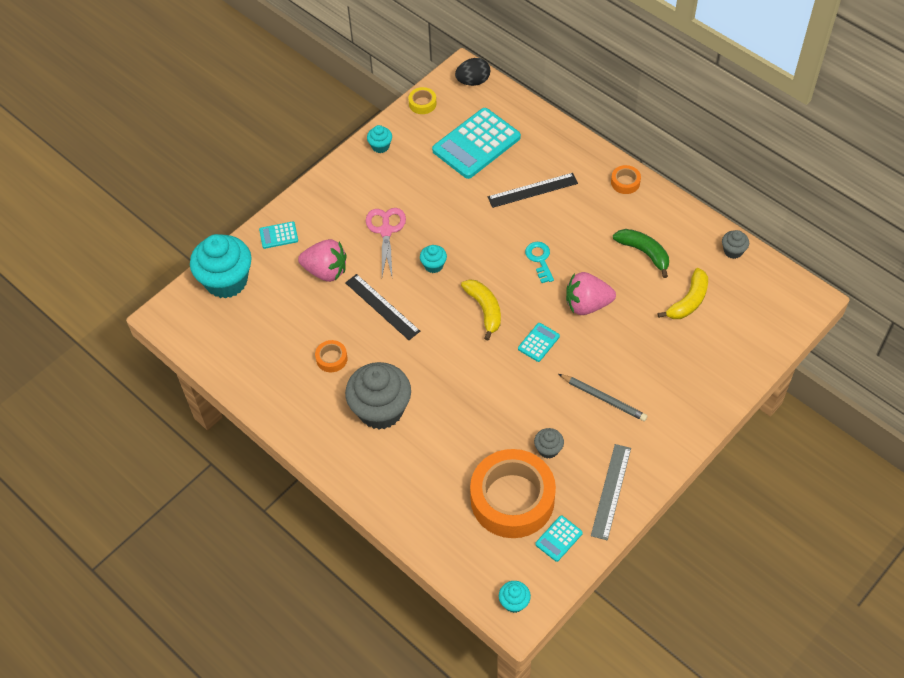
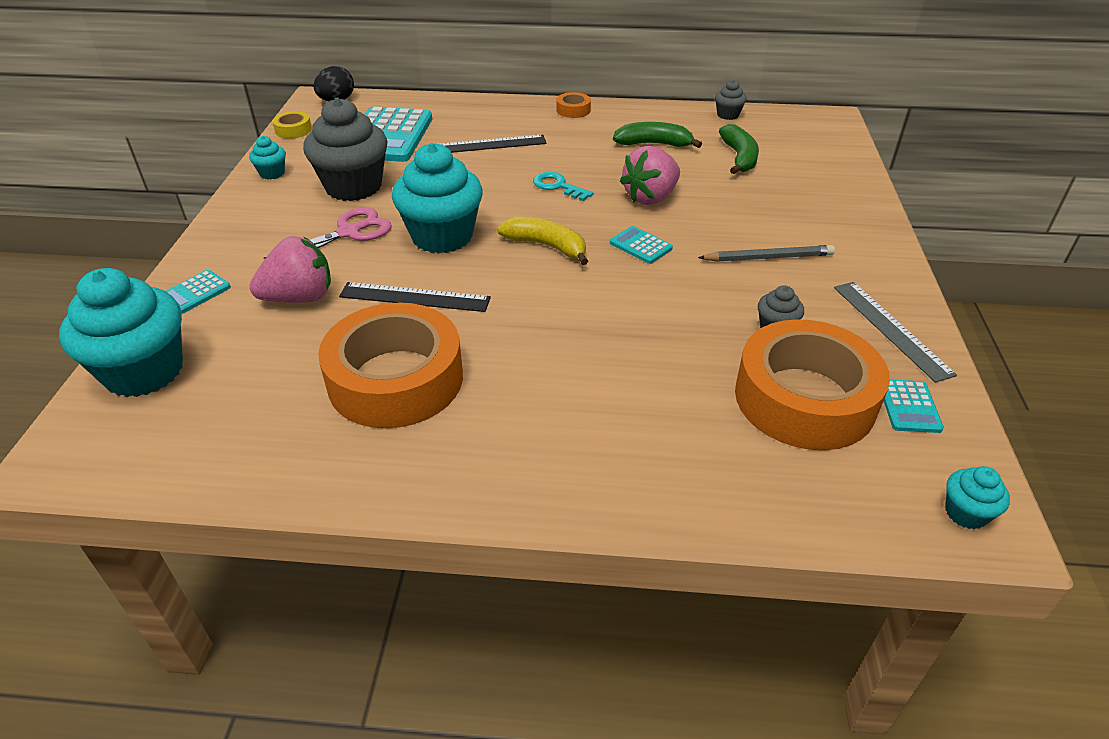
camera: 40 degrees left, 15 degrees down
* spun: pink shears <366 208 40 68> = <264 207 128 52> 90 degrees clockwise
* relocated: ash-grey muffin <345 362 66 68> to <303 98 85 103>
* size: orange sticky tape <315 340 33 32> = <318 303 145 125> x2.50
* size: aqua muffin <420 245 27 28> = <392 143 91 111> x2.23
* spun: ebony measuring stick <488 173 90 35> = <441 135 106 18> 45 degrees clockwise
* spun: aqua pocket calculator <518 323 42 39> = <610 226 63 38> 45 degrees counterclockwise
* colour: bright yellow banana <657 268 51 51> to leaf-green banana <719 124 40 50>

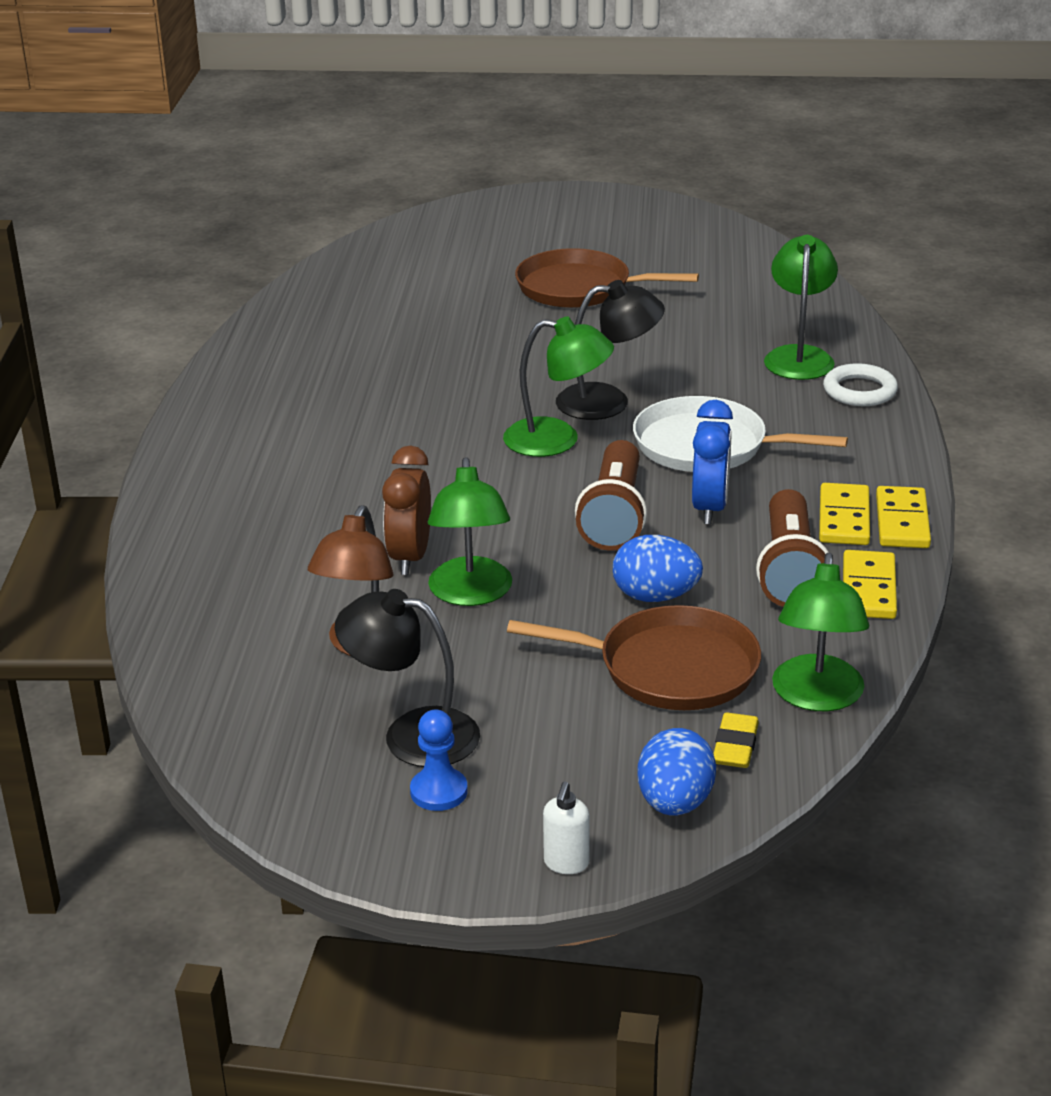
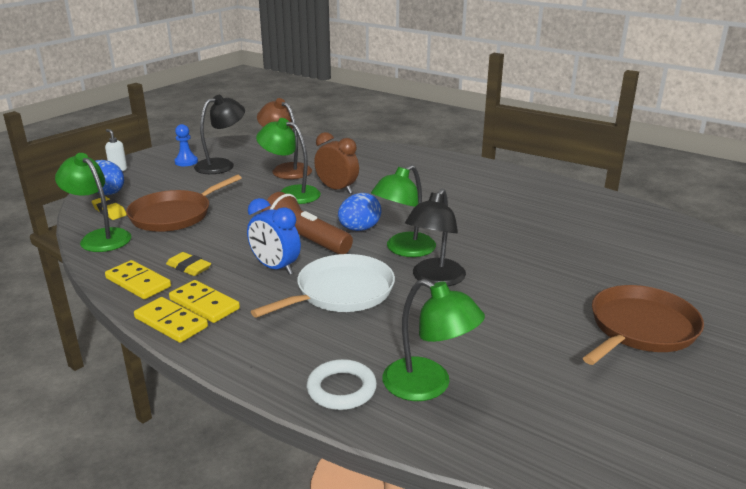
camera: 120 degrees right, 5 degrees down
* exchanged: dark brown torch <756 489 73 118> to bright yellow eraser <166 252 45 24>
* relocated: blue egg <613 535 90 67> to <338 193 44 38>

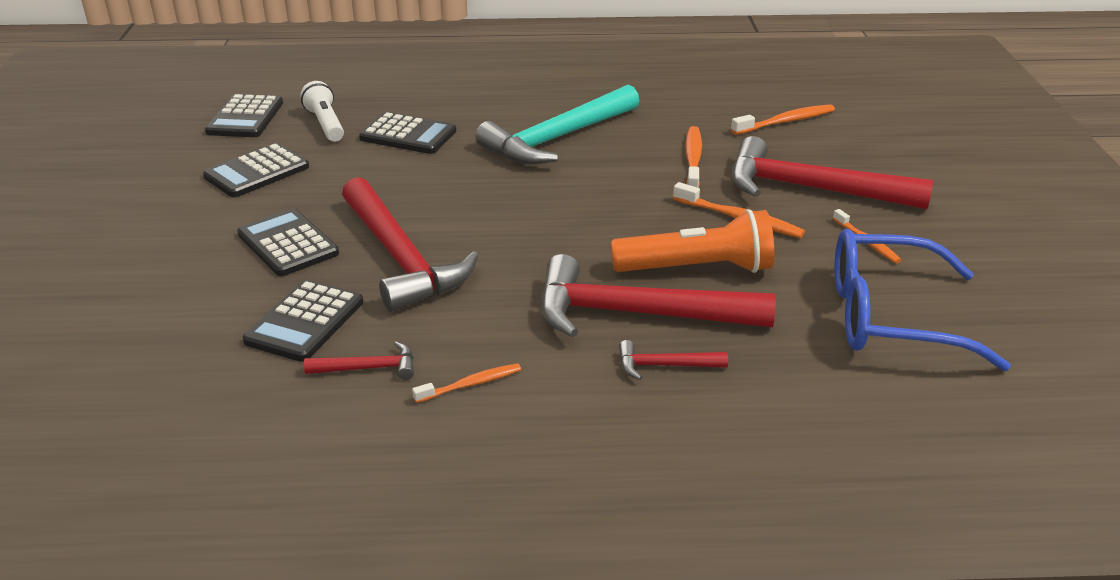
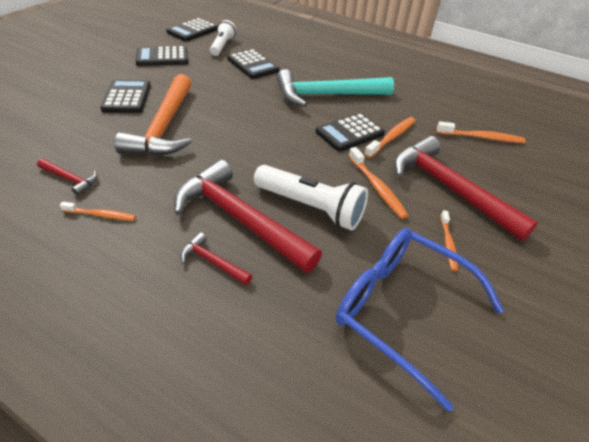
camera: 30 degrees right, 10 degrees up
* colour: red carpenter's hammer <342 177 136 135> to orange carpenter's hammer <115 74 77 82>
* colour: orange torch <611 209 163 64> to white torch <254 165 114 65>
* relocated: ebony pocket calculator <243 280 120 82> to <316 113 69 39>

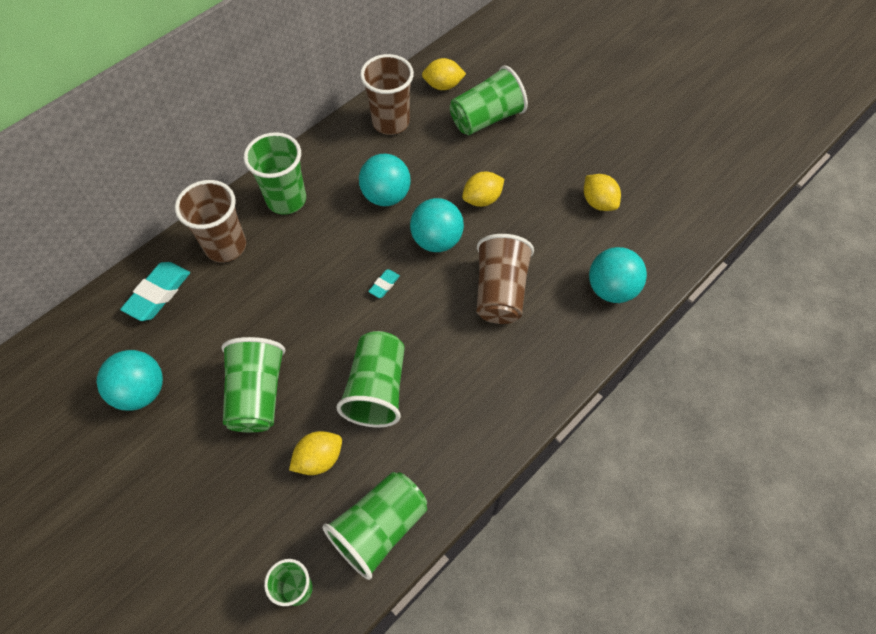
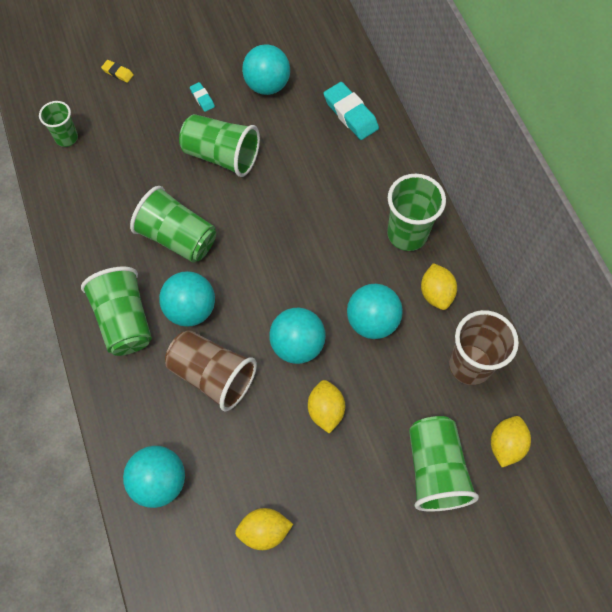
camera: 115 degrees right, 5 degrees up
* relocated: leaf-green beaker <322 472 105 108> to <81 267 71 89>
* appeared: bright yellow eraser <101 60 33 23>
* appeared: aqua play ball <159 271 56 56>
* relocated: aqua eraser <368 269 32 29> to <190 82 25 30>
* relocated: bright yellow lemon <289 431 53 44> to <421 263 36 47>
* missing: dark brown beaker <175 180 71 82>

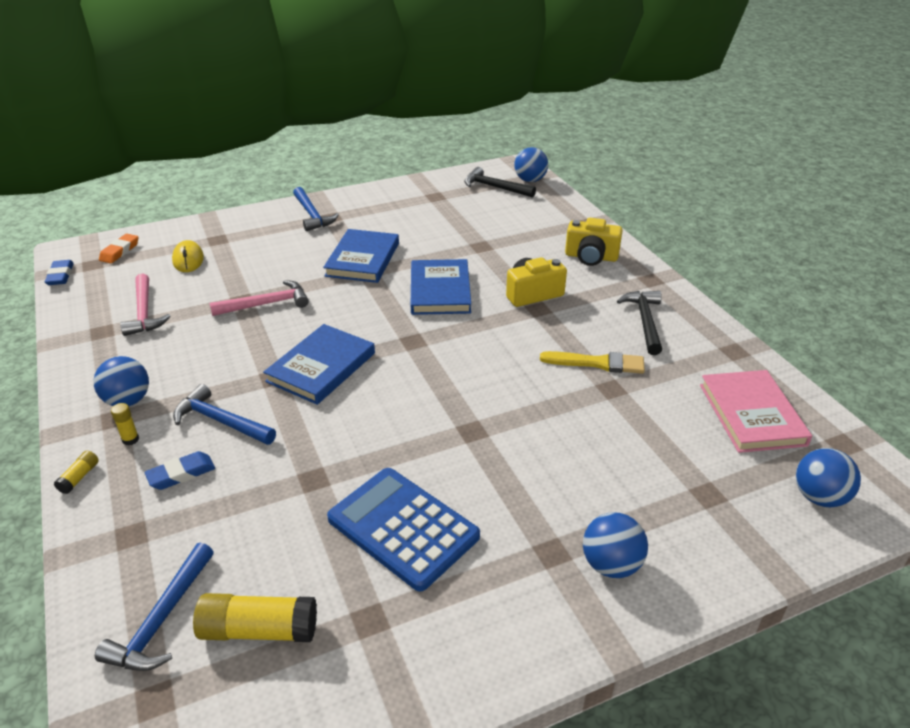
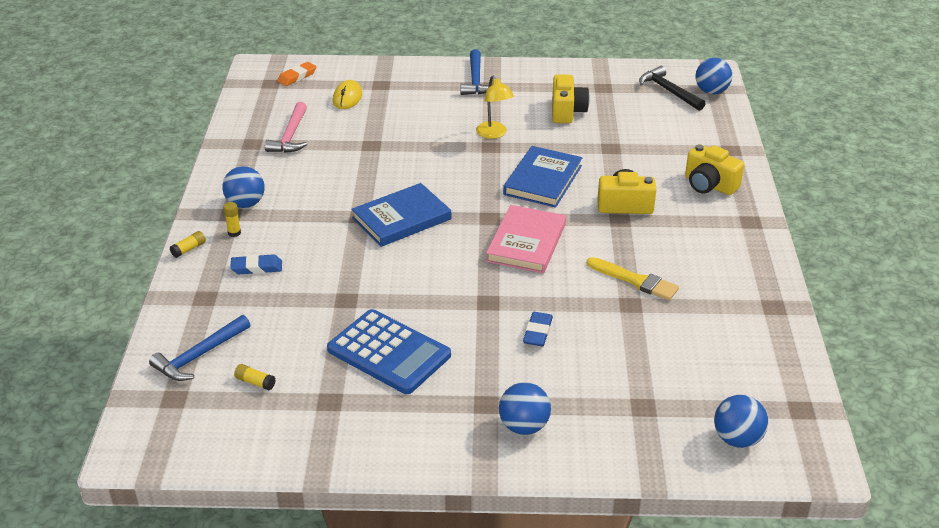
camera: 25 degrees right, 0 degrees up
* size: bright yellow glue <193 593 124 49> = <234 364 42 27> x0.49
* spun: blue pocket calculator <327 468 153 124> = <327 309 124 85> 150 degrees clockwise
* exchanged: blue hardback <323 229 76 54> to bright yellow desk lamp <476 76 38 63>
* relocated: pink hardback <700 370 112 83> to <486 205 80 68>
* relocated: blue eraser <45 260 29 25> to <523 312 30 34>
* appeared: bright yellow camera <552 74 38 49>
* missing: blue carpenter's hammer <173 384 103 61>
* missing: pink carpenter's hammer <210 280 99 36>
* missing: ebony carpenter's hammer <617 291 45 64>

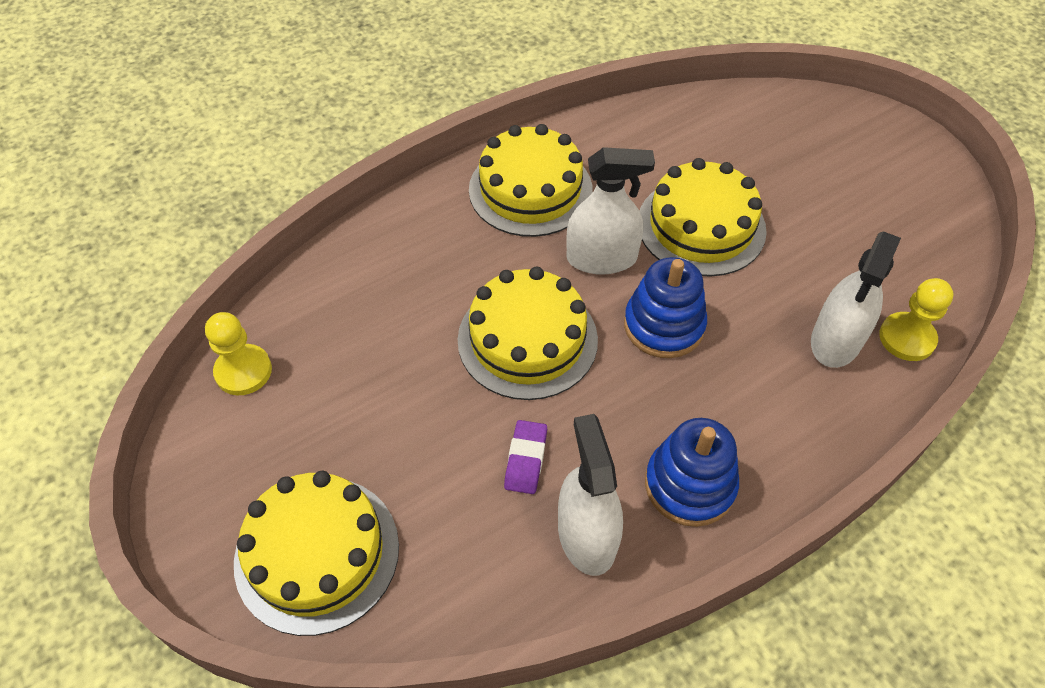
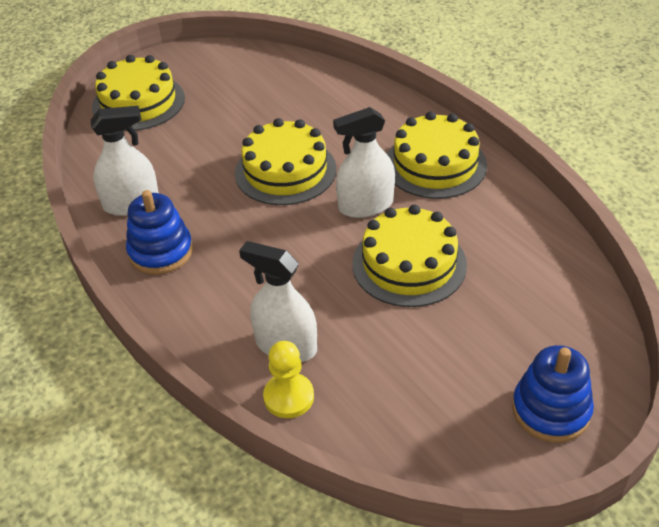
camera: 90 degrees right, 10 degrees down
* spun: white spray bottle <566 147 89 128> = <333 107 62 111> 75 degrees clockwise
* relocated: blue stacking rings <624 257 83 101> to <512 345 82 98>
* missing: bright yellow pawn <205 312 67 83>
* missing: royal purple eraser <504 420 43 74>

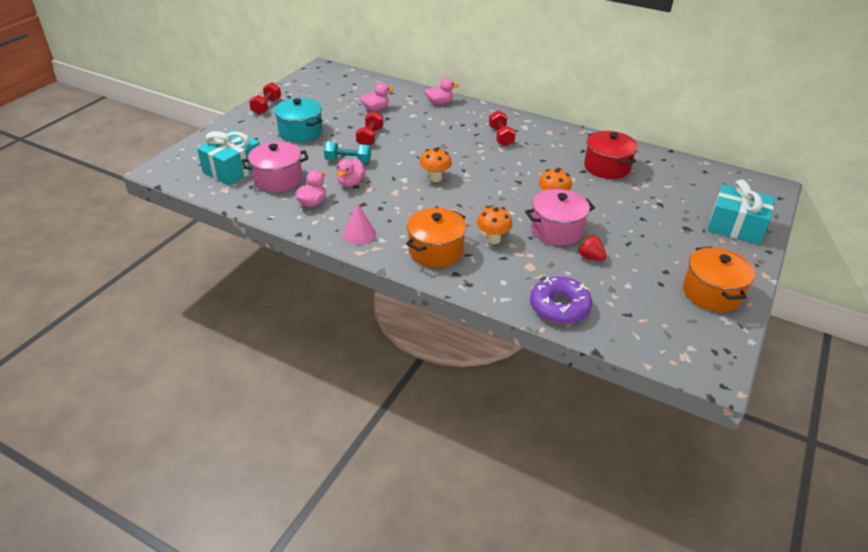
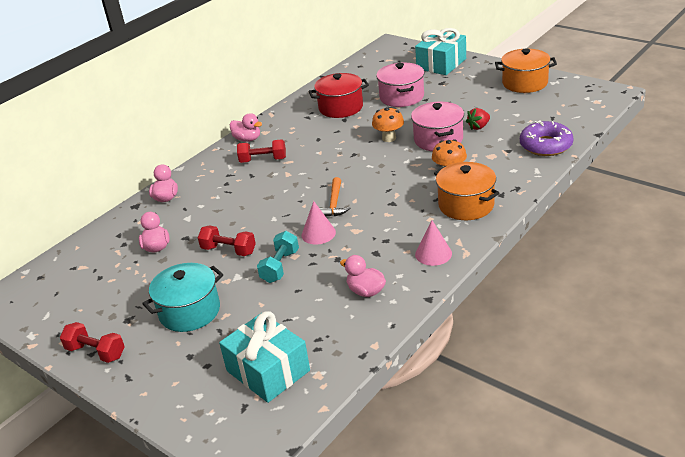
camera: 75 degrees left, 5 degrees down
* relocated: pink duck <337 159 28 28> to <230 113 32 29>
* appeared: pink cone shape <302 201 34 43>
* exchanged: orange mushroom <420 147 32 35> to orange carpenter's hammer <320 177 31 40>
* relocated: pink pot <242 141 67 51> to <376 63 49 44>

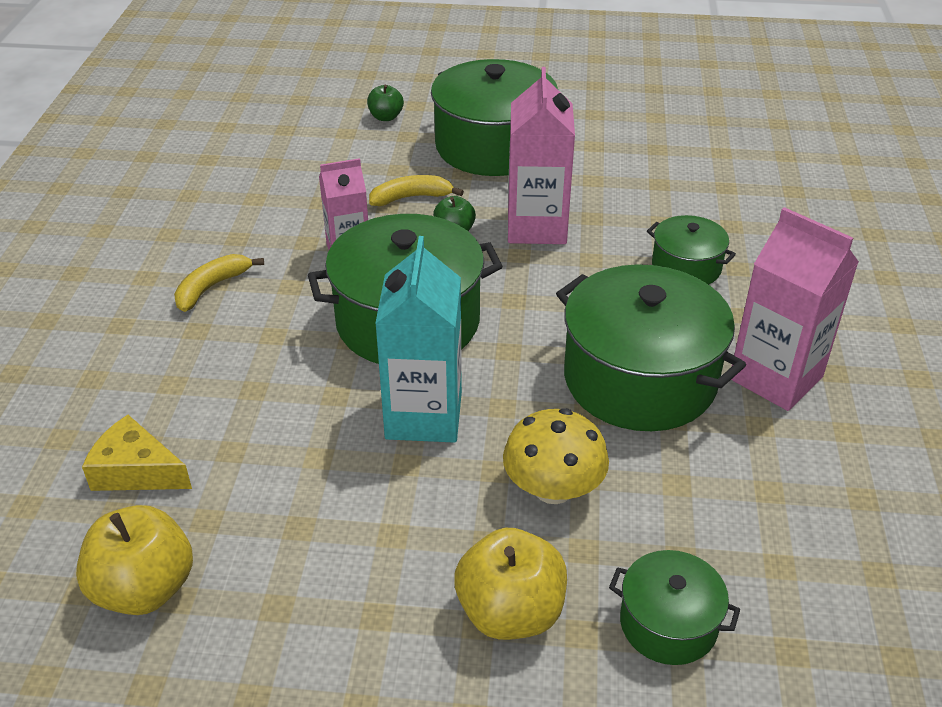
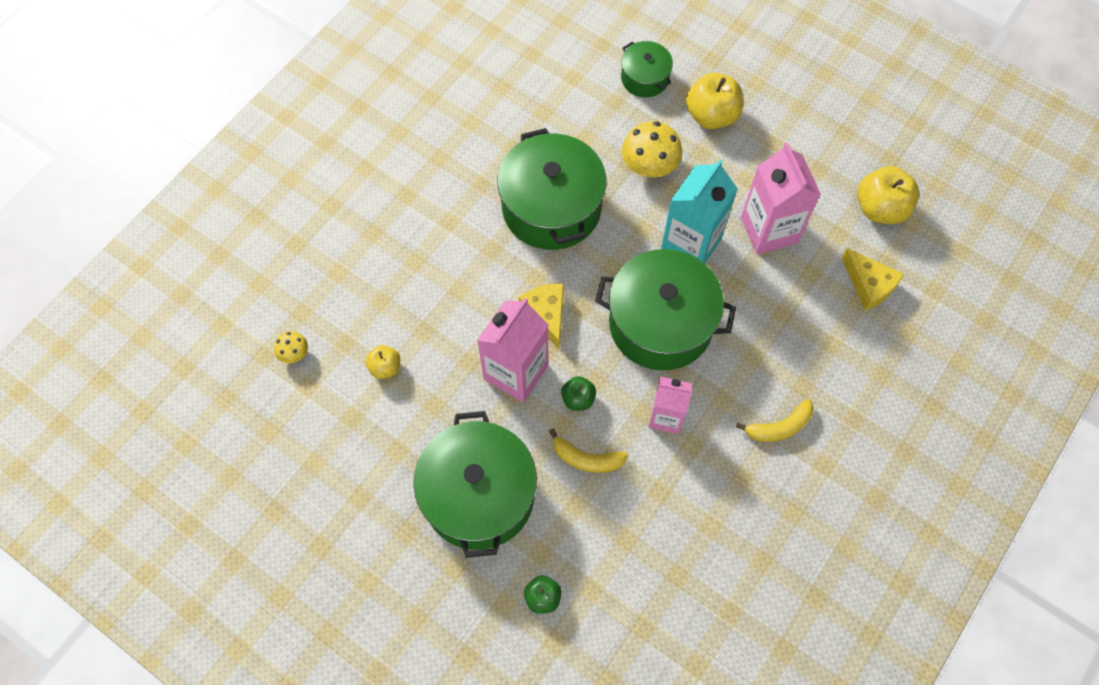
camera: 150 degrees left, 25 degrees up
* appeared: bright yellow mushroom <274 331 34 32>
* appeared: bright yellow toy apple <366 345 34 34>
* appeared: bright yellow piece of cheese <518 284 46 65>
* relocated: pink milk carton <731 207 128 204> to <741 142 80 113>
* missing: leaf-green pot <647 215 89 69>

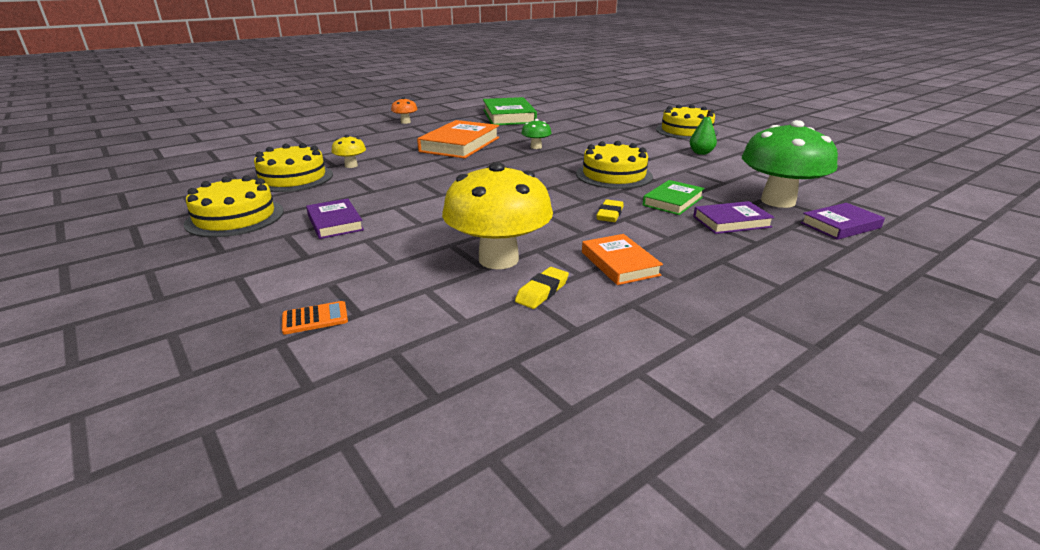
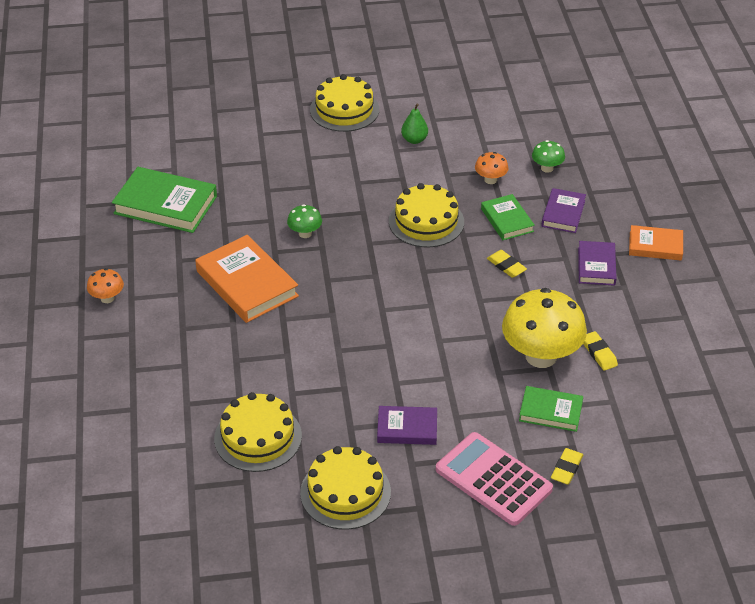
camera: 60 degrees left, 15 degrees up
* appeared: pink pocket calculator <436 432 117 94>
* appeared: orange mushroom <475 152 33 32>
* appeared: leaf-green hardback <519 386 64 46>
* size: leaf-green mushroom <742 120 96 88> = <532 140 33 33> x0.46
* exchanged: orange pocket calculator <282 301 66 33> to bright yellow eraser <551 448 32 37>
* relocated: royal purple hardback <801 203 84 37> to <578 241 39 45>
* relocated: orange hardback <582 234 81 51> to <629 225 54 36>
* missing: bright yellow mushroom <332 135 34 33>

